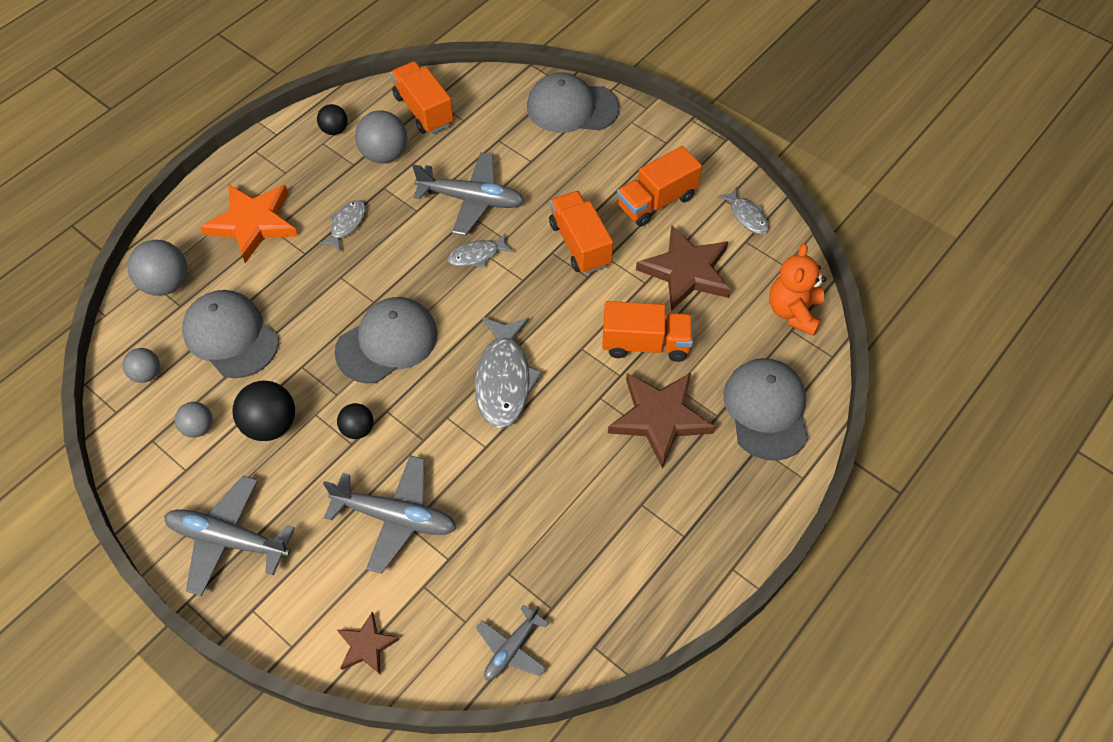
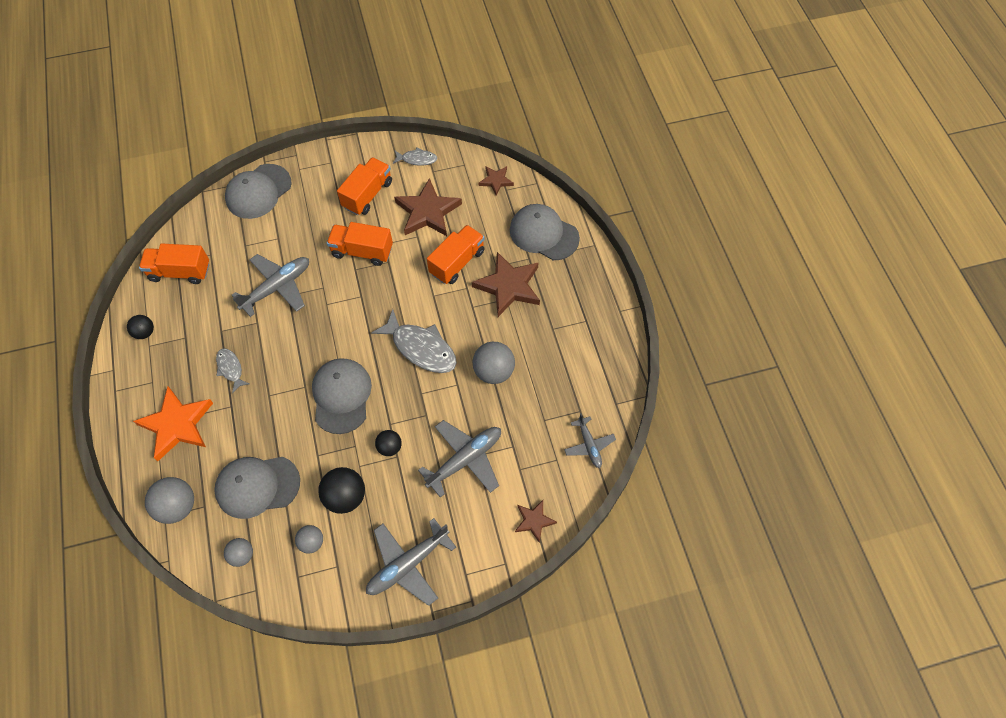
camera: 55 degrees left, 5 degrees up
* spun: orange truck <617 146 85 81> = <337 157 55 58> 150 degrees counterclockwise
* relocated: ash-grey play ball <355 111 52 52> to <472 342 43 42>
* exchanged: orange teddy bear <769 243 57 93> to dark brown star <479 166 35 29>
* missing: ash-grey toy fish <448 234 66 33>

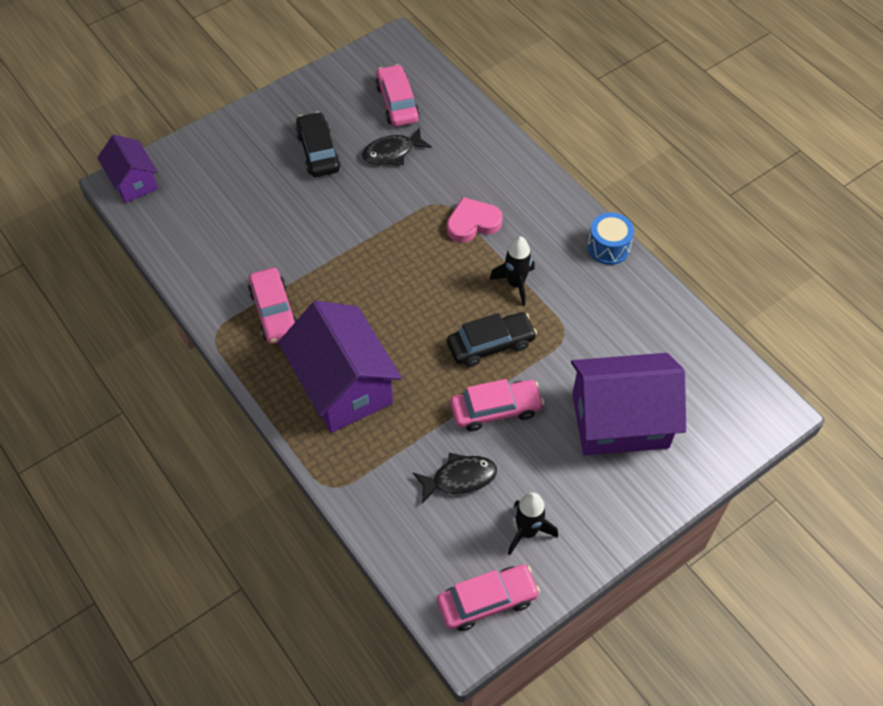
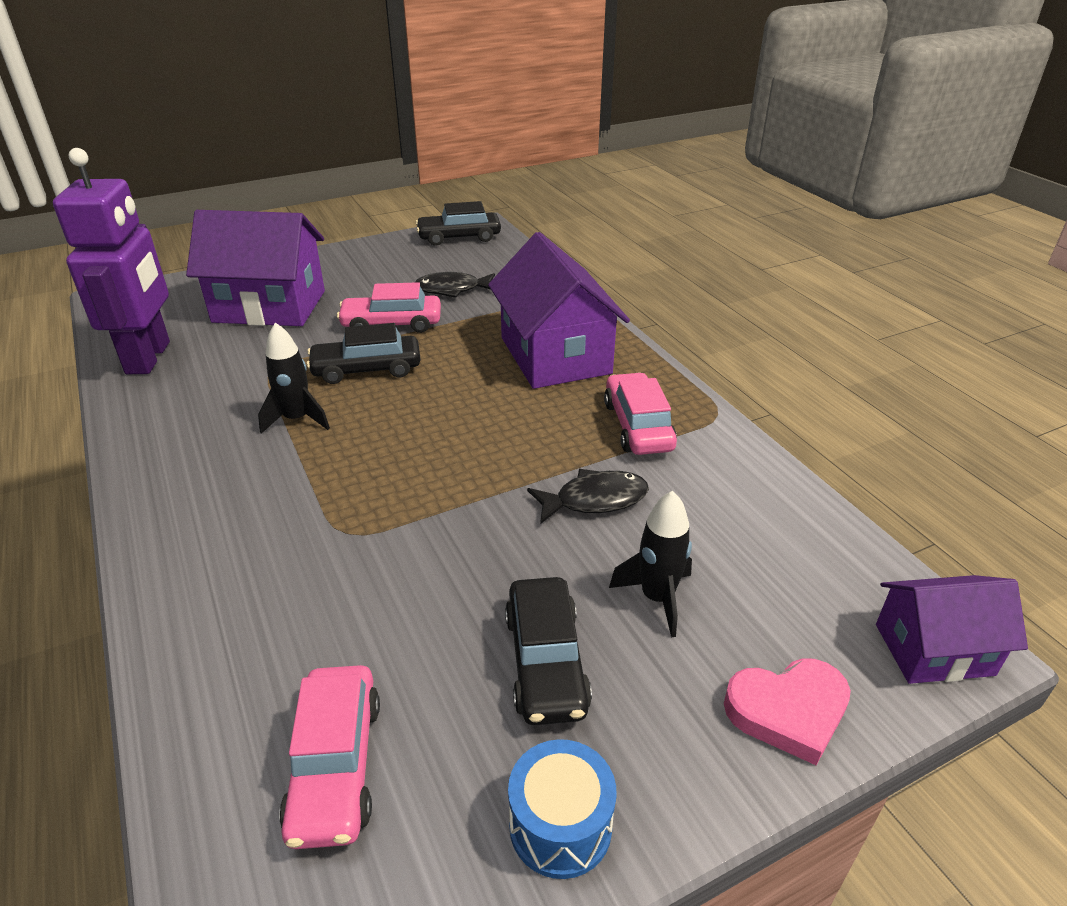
camera: 170 degrees left, 20 degrees down
* appeared: royal purple robot figure <53 148 117 226>
* colour: pink car <437 565 103 66> to ebony car <415 201 86 45>
* relocated: blue snare drum <588 212 46 53> to <508 739 109 140>
* relocated: ebony toy fish <362 127 70 38> to <527 469 122 55>
* relocated: ebony spaceship <508 492 50 63> to <609 491 83 147>
* relocated: pink heart shape <447 197 56 46> to <724 658 127 107>
* spun: royal purple cottage <97 135 61 68> = <876 575 152 109> 75 degrees counterclockwise

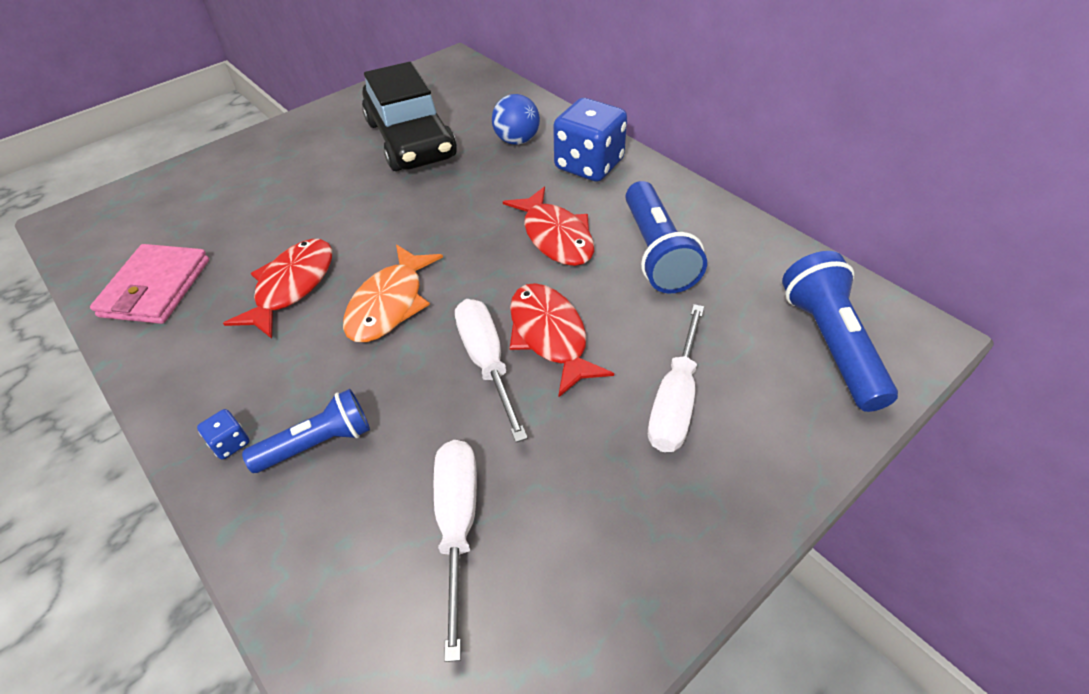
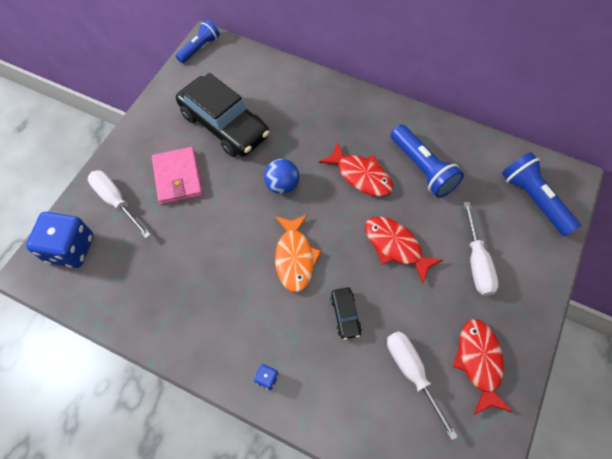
camera: 25 degrees left, 15 degrees up
* relocated: blue game die <553 98 74 84> to <26 212 67 56>
* relocated: white hand screwdriver <455 299 73 143> to <88 170 63 68>
* relocated: pink billfold <90 244 119 80> to <152 147 51 58>
* relocated: blue torch <242 389 128 84> to <176 20 44 44>
* relocated: blue play ball <492 94 48 51> to <264 159 35 35>
* appeared: ebony car <330 287 32 53>
* relocated: red toy fish <223 239 109 100> to <453 319 59 96>

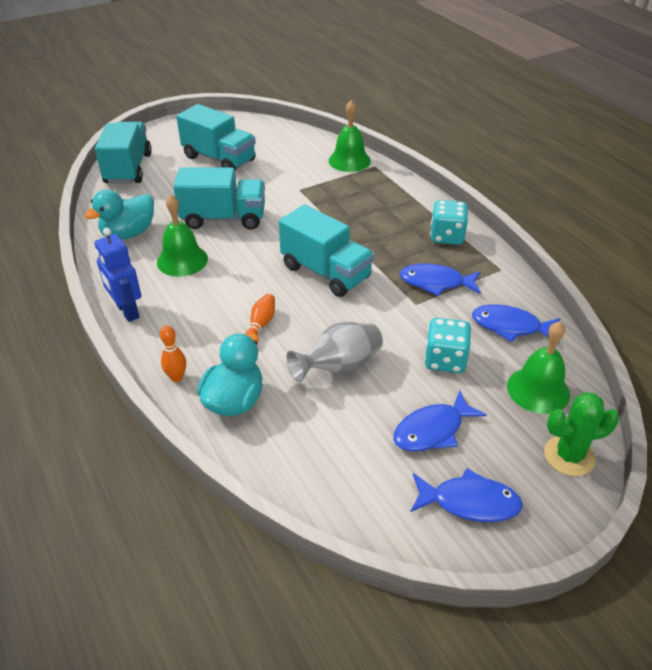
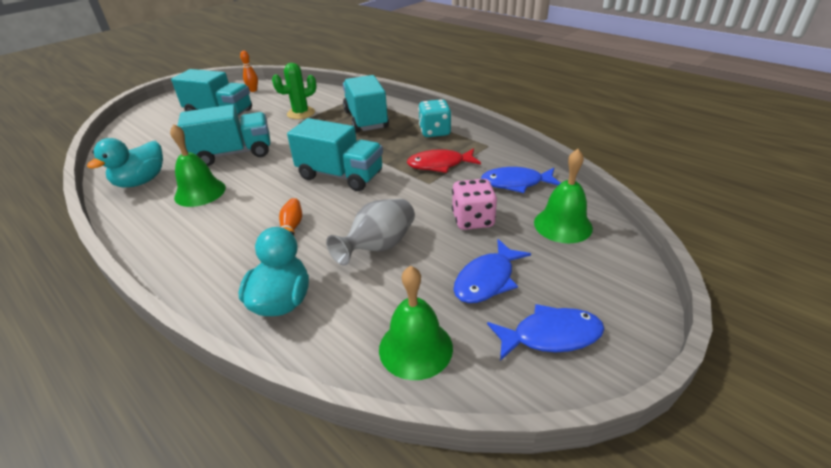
camera: 15 degrees left, 5 degrees down
* relocated: orange bowling pin <160 325 26 57> to <240 51 18 41>
* relocated: leaf-green saguaro cactus <544 392 76 84> to <272 63 45 56>
* relocated: aqua truck <95 122 57 62> to <343 75 46 58>
* relocated: leaf-green bell <329 100 42 72> to <379 266 74 114>
* colour: blue toy fish <399 263 82 33> to red toy fish <407 148 74 25>
* colour: aqua game die <424 318 47 55> to pink game die <452 179 45 51>
* missing: blue robot figure <95 228 46 94>

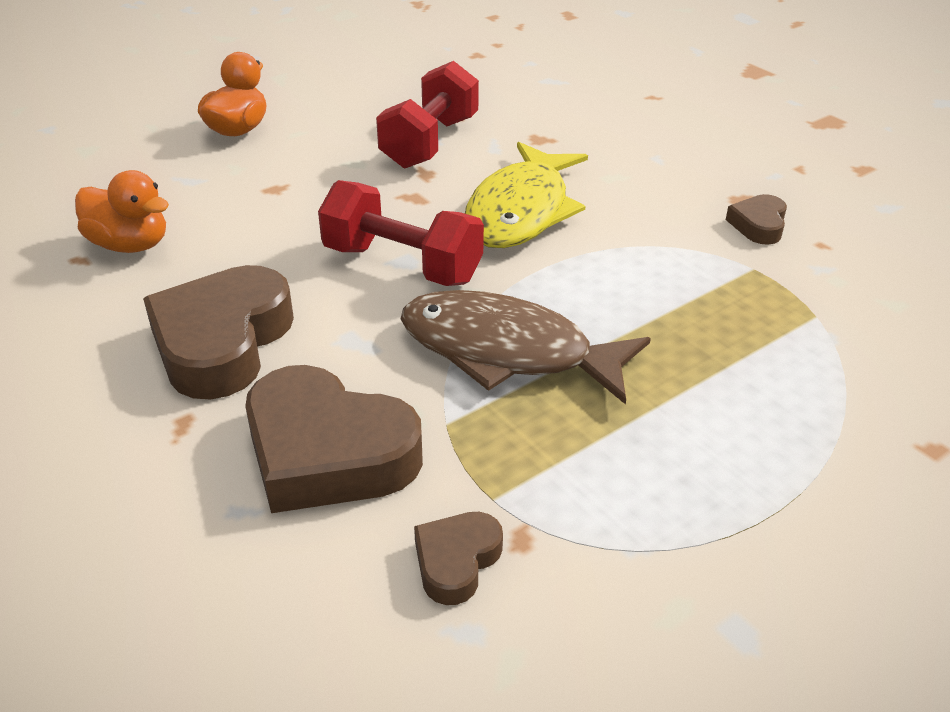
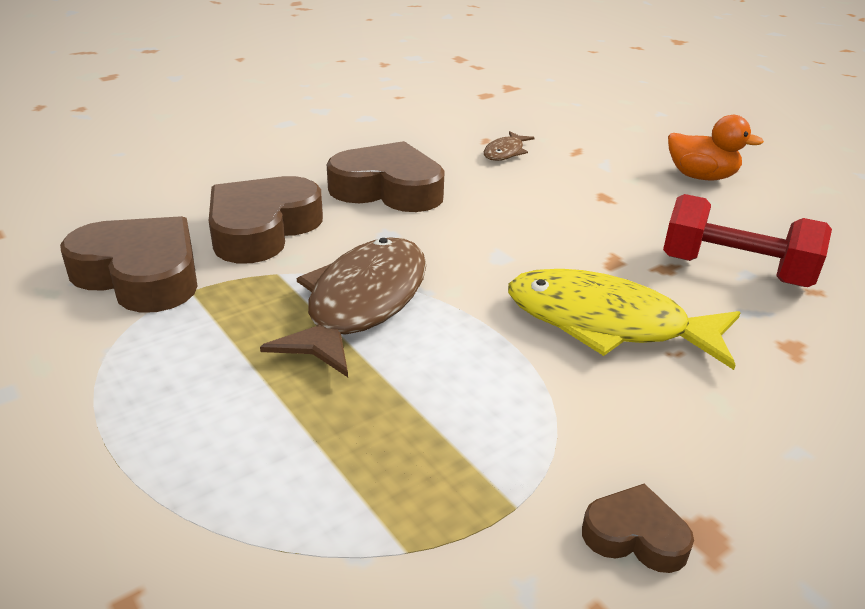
camera: 90 degrees right, 5 degrees down
* size: dark brown heart shape <414 512 89 93> = <60 216 137 97> x2.04
* exchanged: orange duck <75 170 94 83> to dark brown toy fish <484 131 51 30>
* missing: red dumbbell <318 180 166 106>

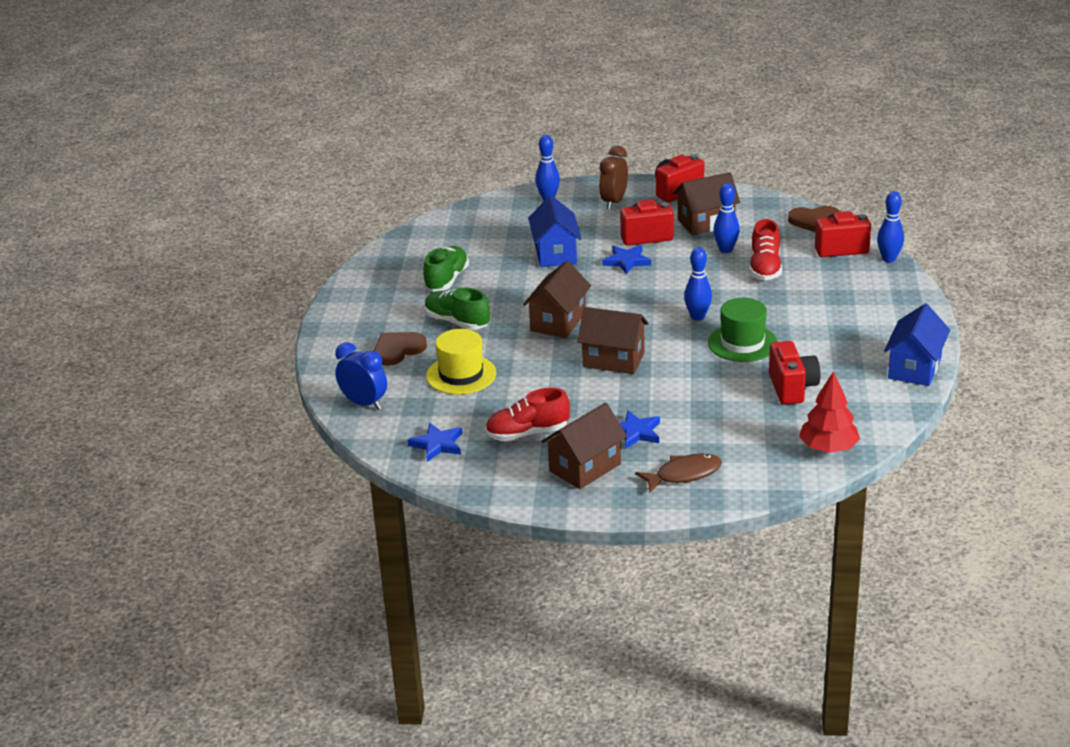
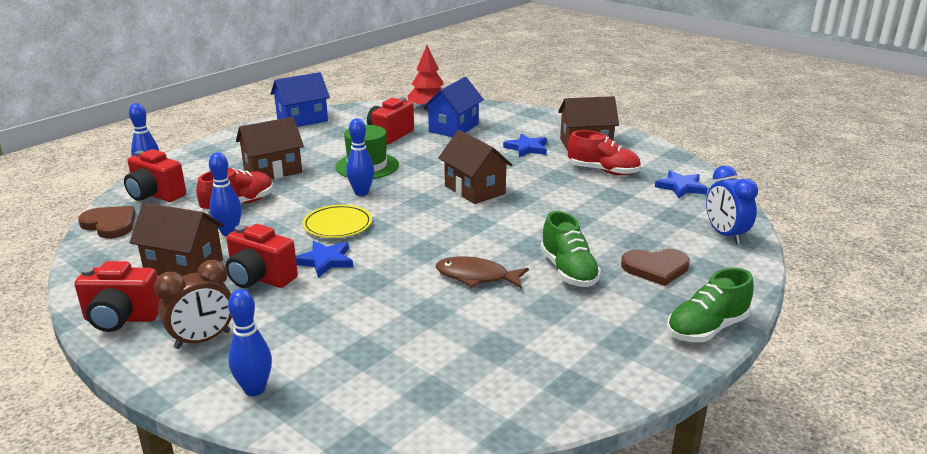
camera: 145 degrees left, 5 degrees down
* relocated: dark brown cottage <523 261 68 77> to <236 117 68 62>
* appeared: bright yellow flat dish <302 205 70 33>
* relocated: blue cottage <528 196 53 71> to <423 77 61 60>
* relocated: dark brown toy fish <635 453 87 40> to <436 256 93 33>
* relocated: leaf-green sneaker <423 246 46 46> to <667 268 87 74>
* missing: bright yellow tall hat <426 329 70 66>

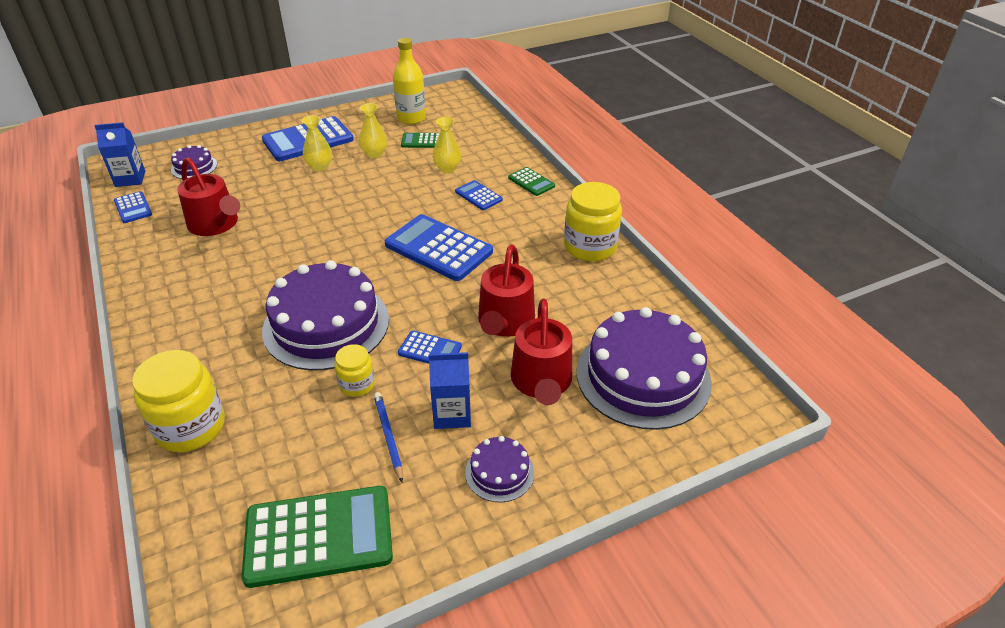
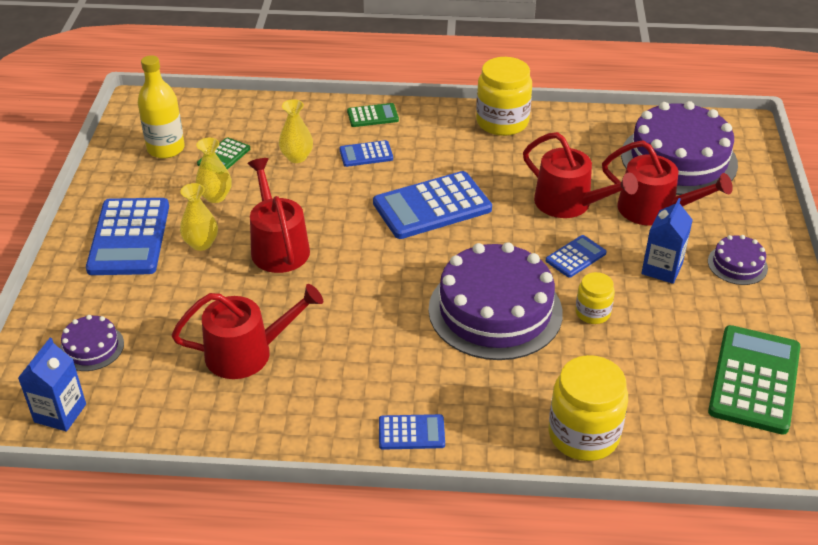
camera: 60 degrees left, 0 degrees up
* appeared: red watering pot <247 158 63 115>
* relocated: blue pocket calculator <114 191 38 32> to <379 414 66 36>
* missing: blue lead pencil <374 392 29 90>

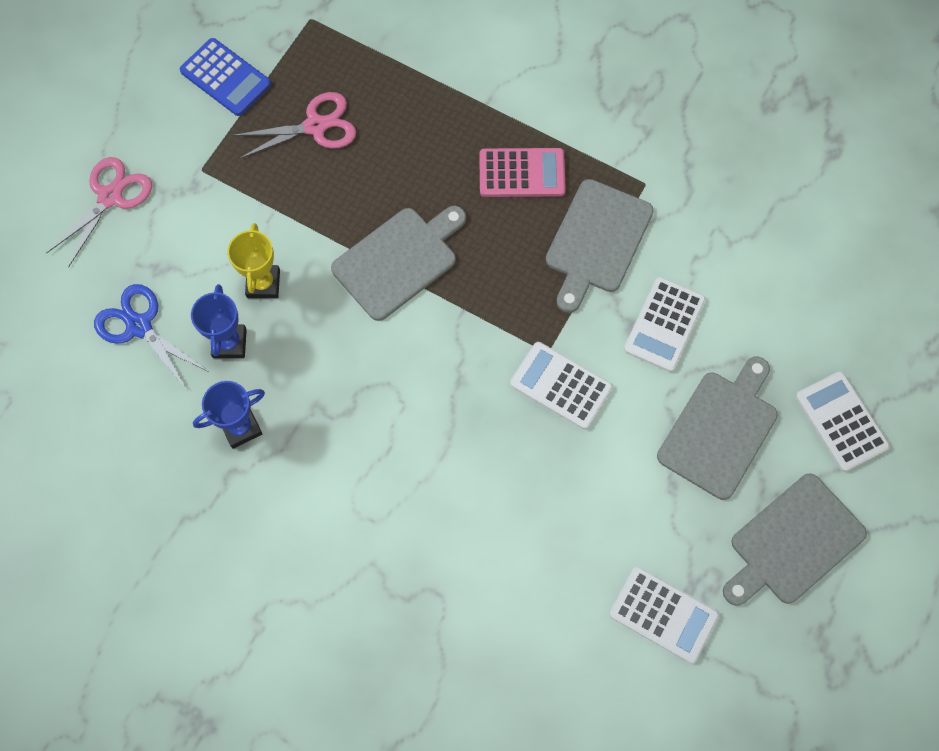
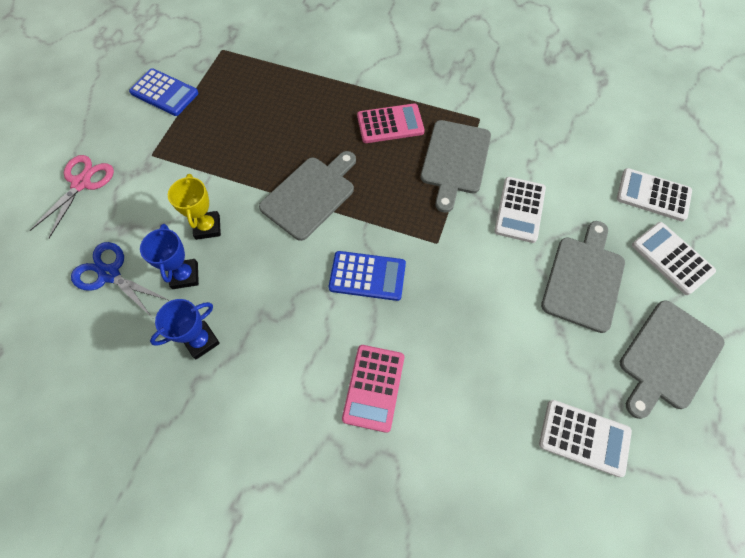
camera: 10 degrees left, 5 degrees down
* appeared: blue pocket calculator <329 251 77 50>
* appeared: pink pocket calculator <342 345 62 88>
* relocated: white pocket calculator <510 342 103 88> to <617 168 75 54>
* missing: pink shears <233 92 123 67>

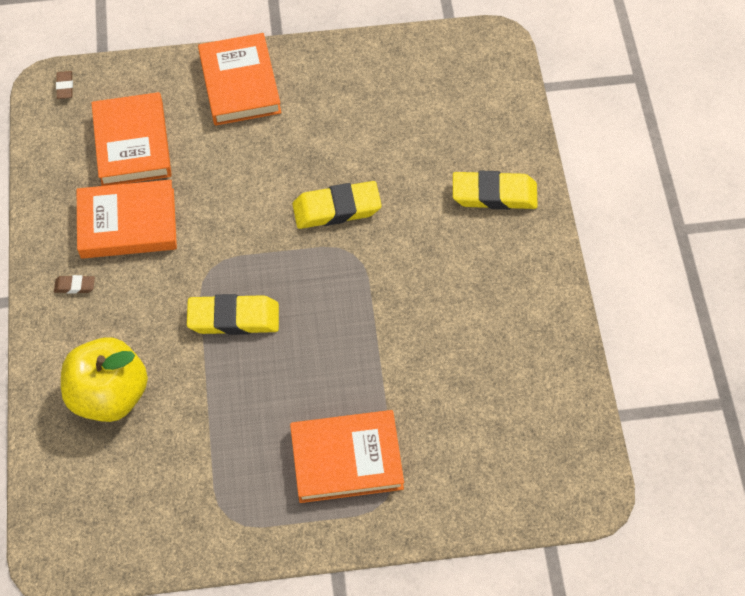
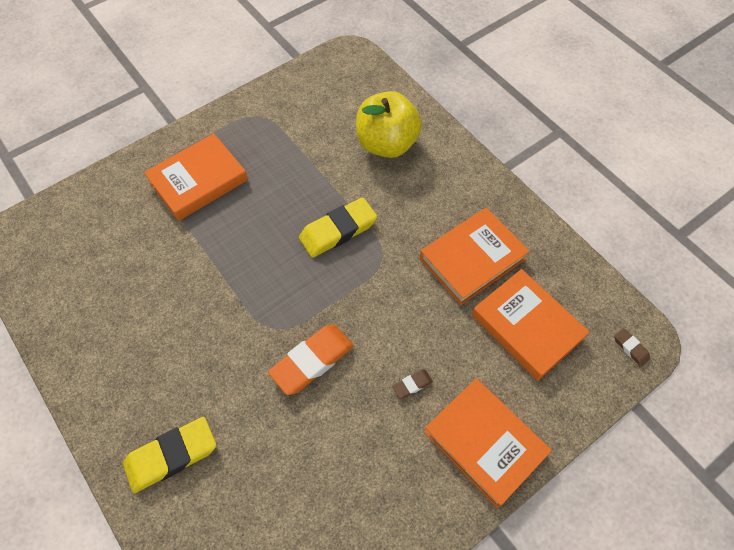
camera: 150 degrees right, 0 degrees up
* colour: bright yellow eraser <292 181 90 48> to orange eraser <268 325 86 70>
* relocated: dark brown eraser <54 275 41 19> to <392 369 41 30>

